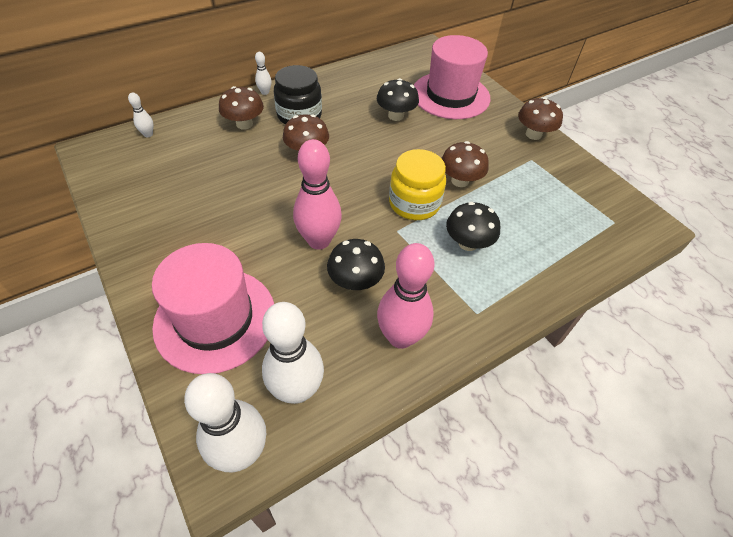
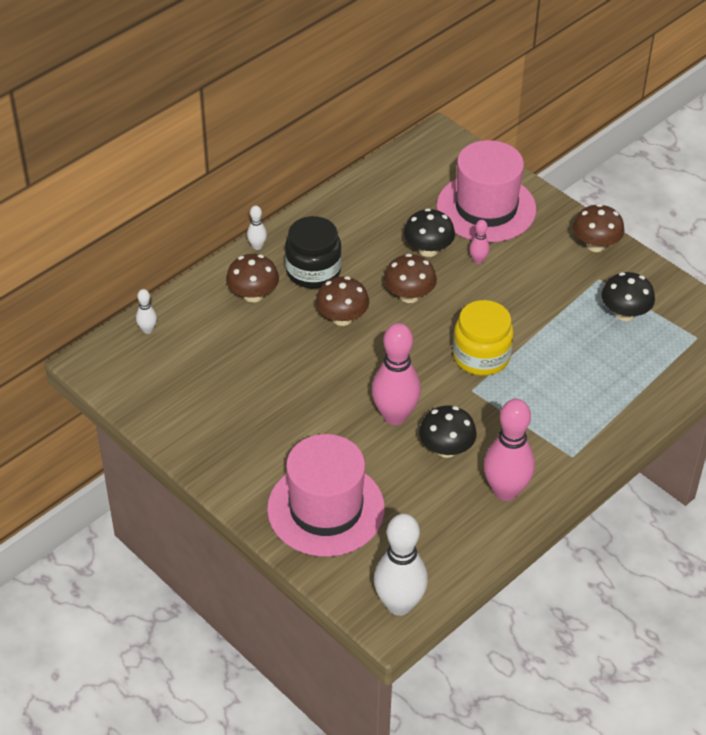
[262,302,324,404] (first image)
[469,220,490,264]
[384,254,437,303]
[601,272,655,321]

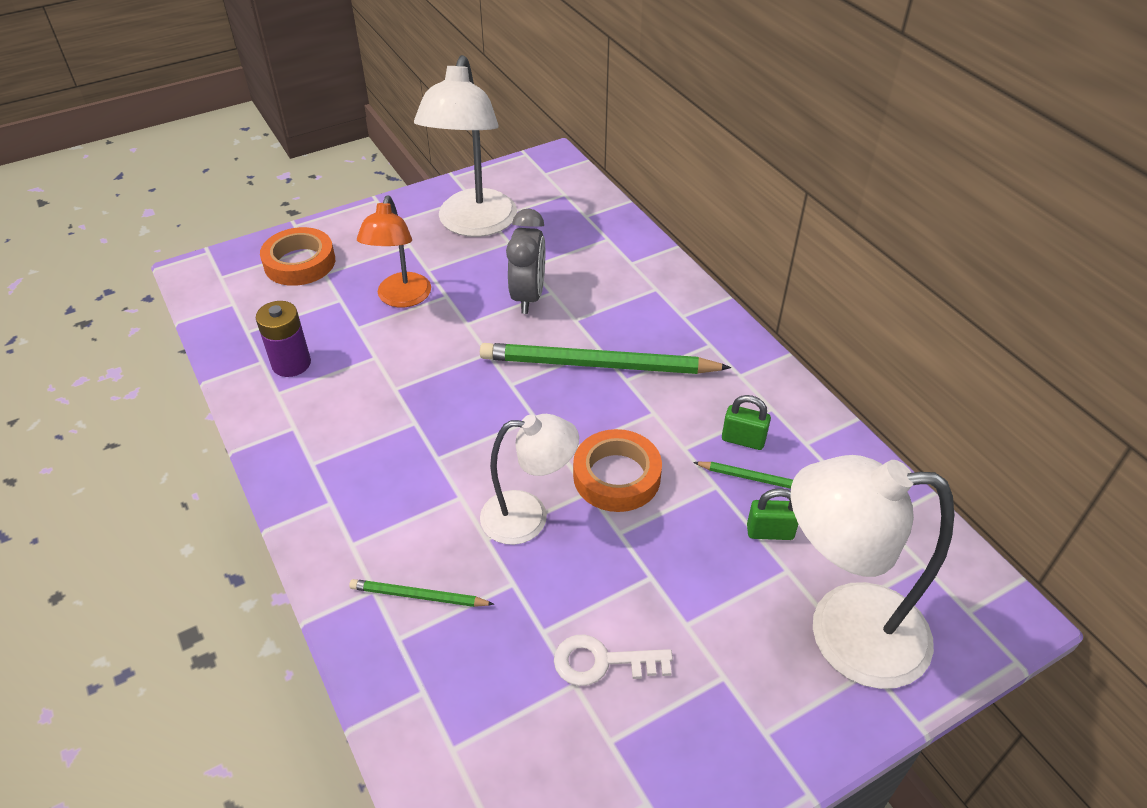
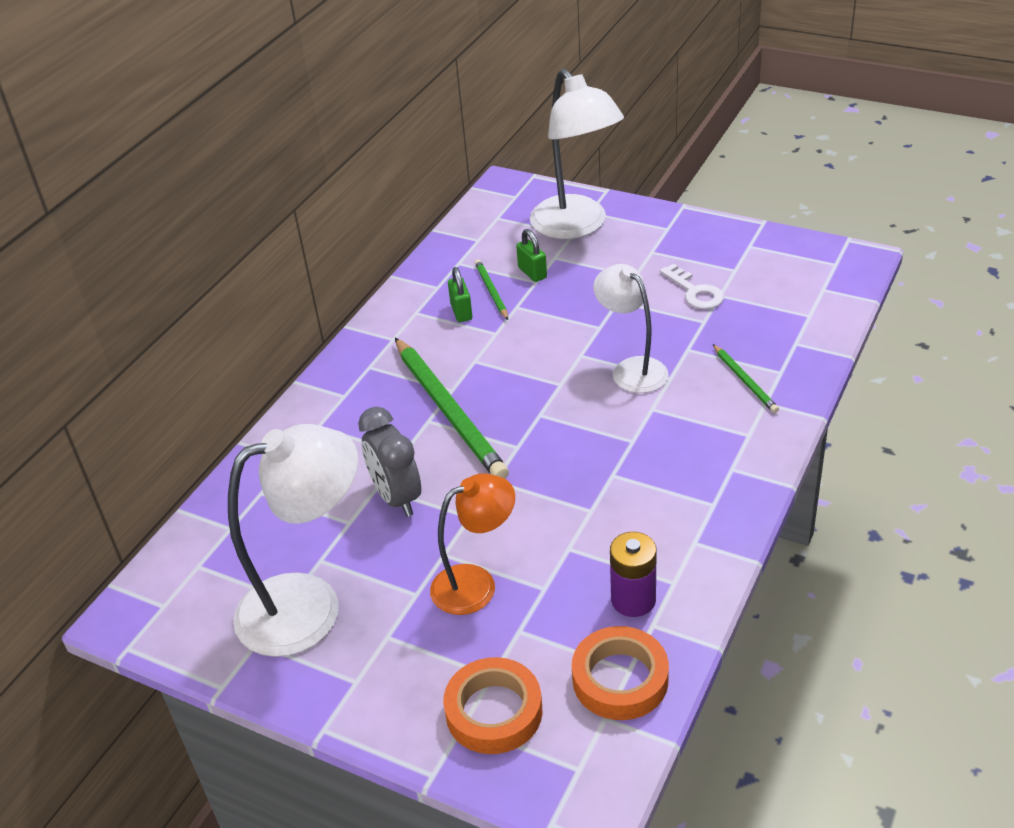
[572,626,669,720]
[358,407,421,517]

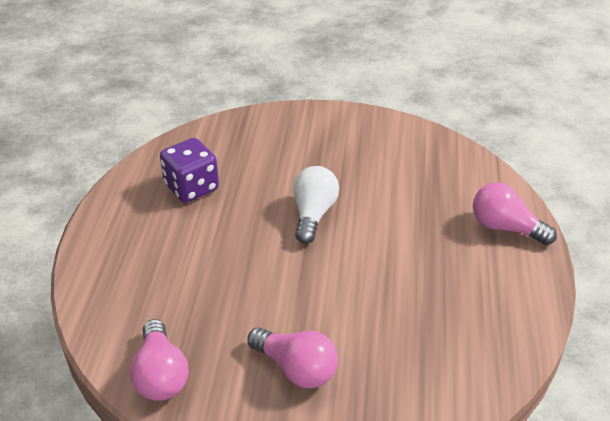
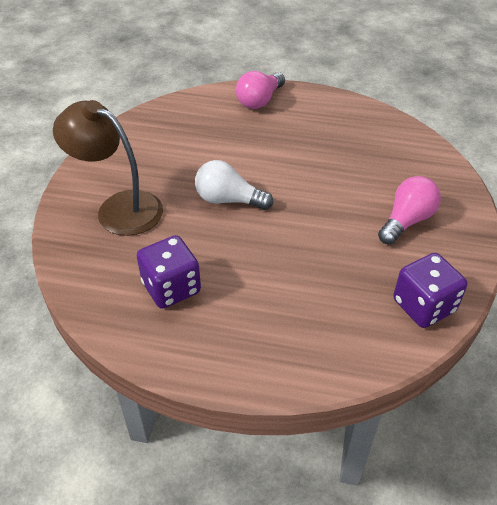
[53,100,163,236]
[393,253,468,328]

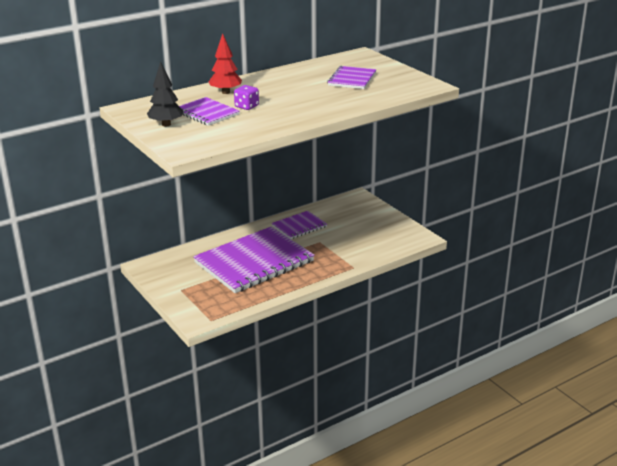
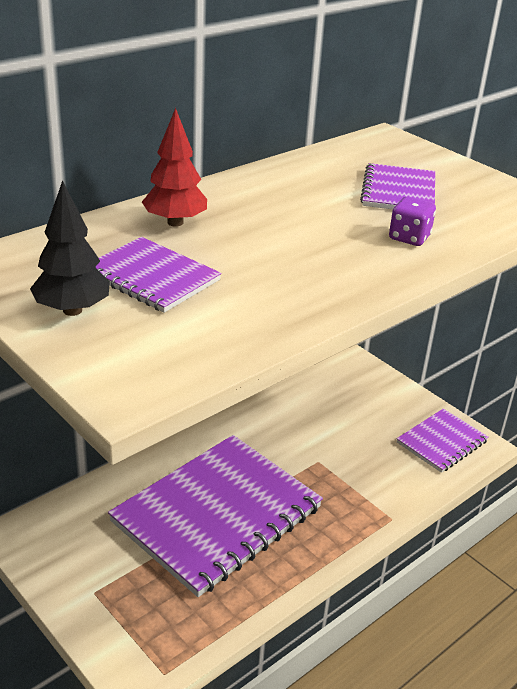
[389,197,436,246]
[397,408,488,473]

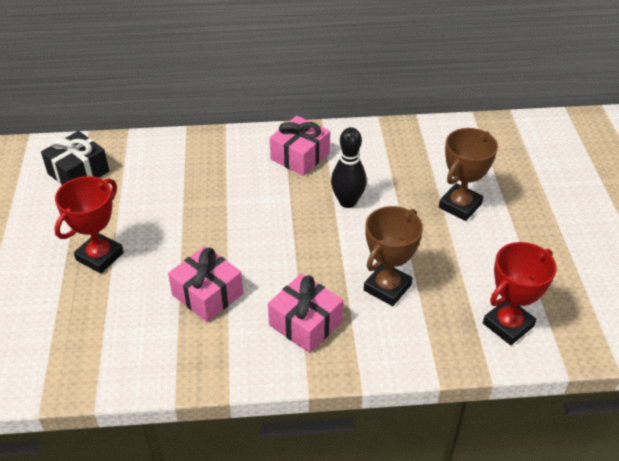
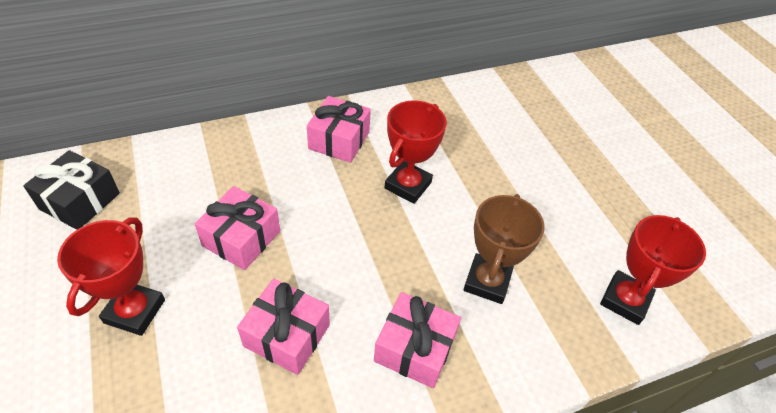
[439,128,498,221] (first image)
[195,186,280,270]
[385,100,447,204]

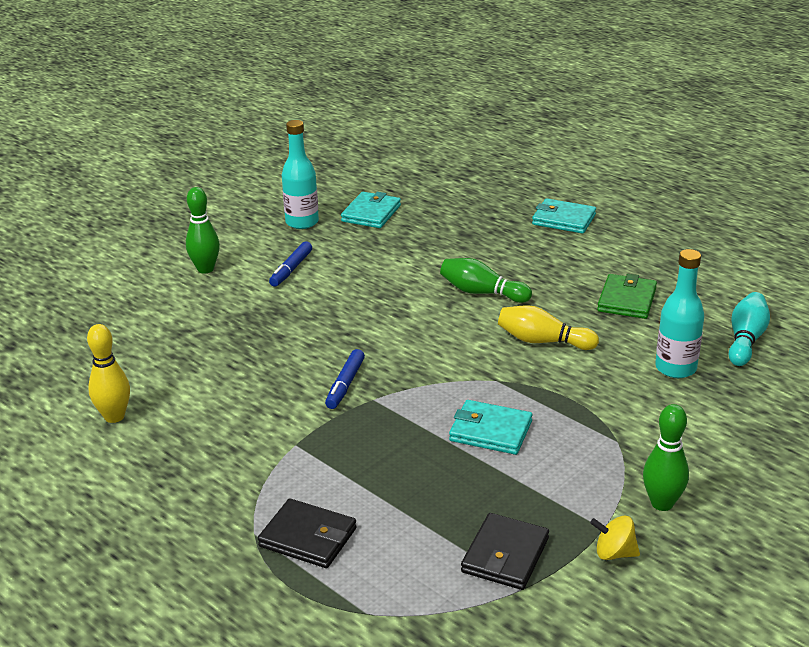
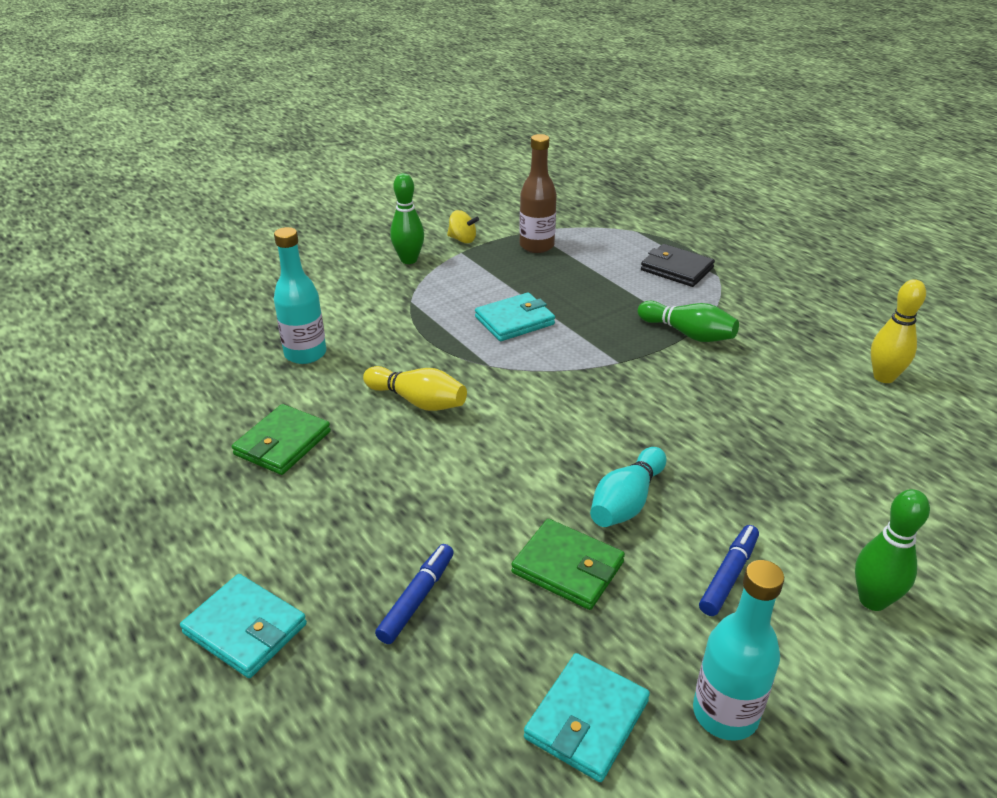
[511,519,625,610]
[375,544,454,644]
[638,301,739,342]
[590,447,667,527]
[519,134,557,253]
[475,293,555,341]

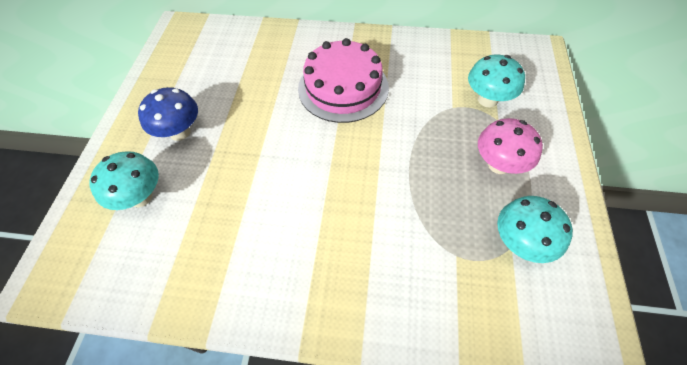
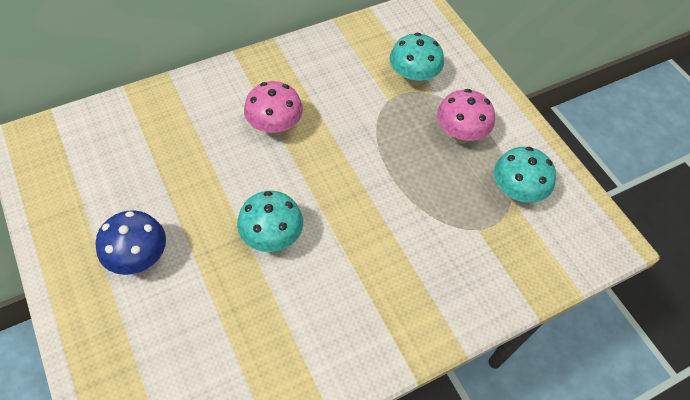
[237,191,303,252]
[244,81,303,136]

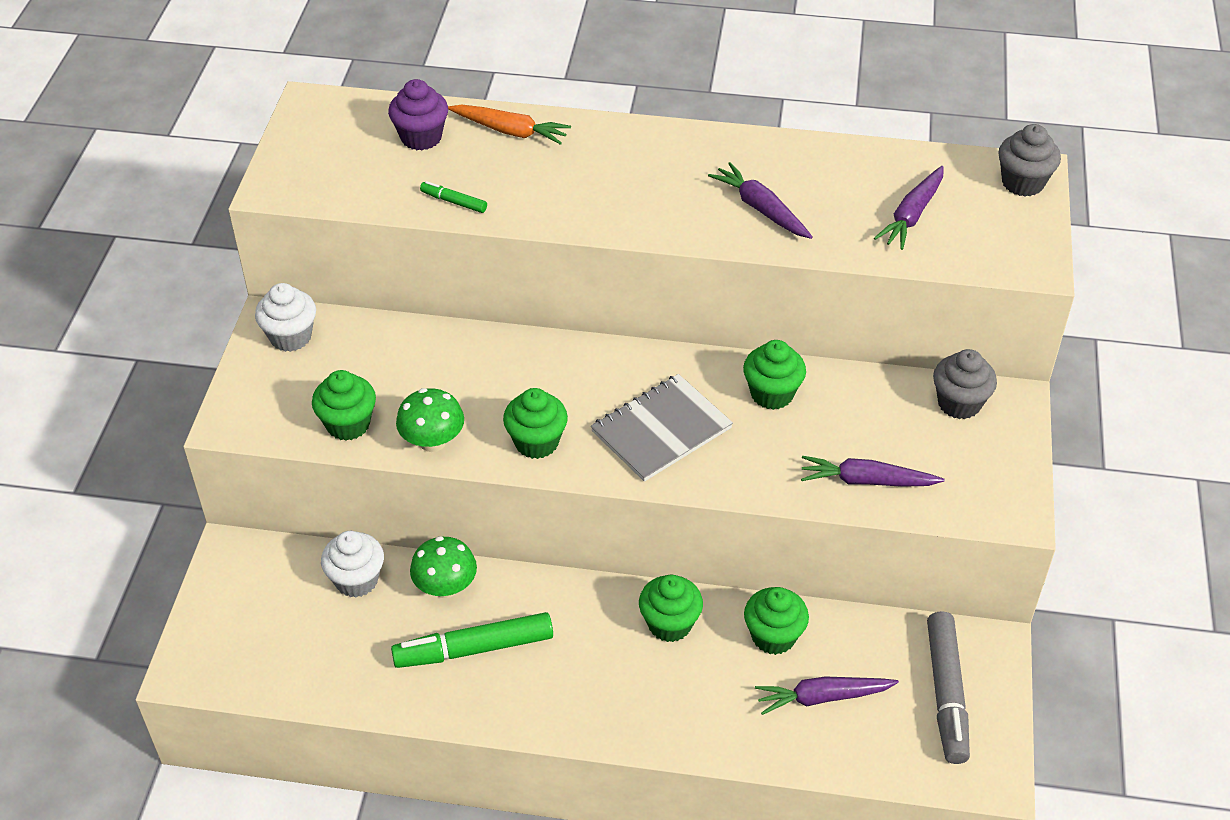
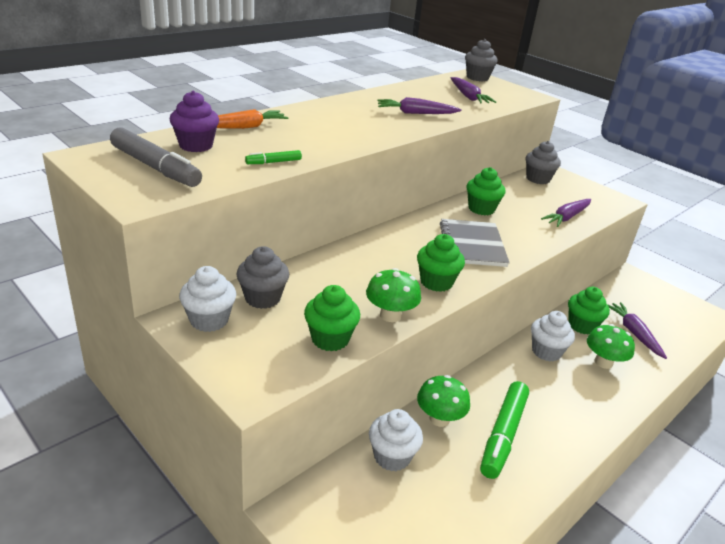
[237,246,289,309]
[587,324,635,369]
[110,128,202,187]
[531,311,575,362]
[607,302,667,359]

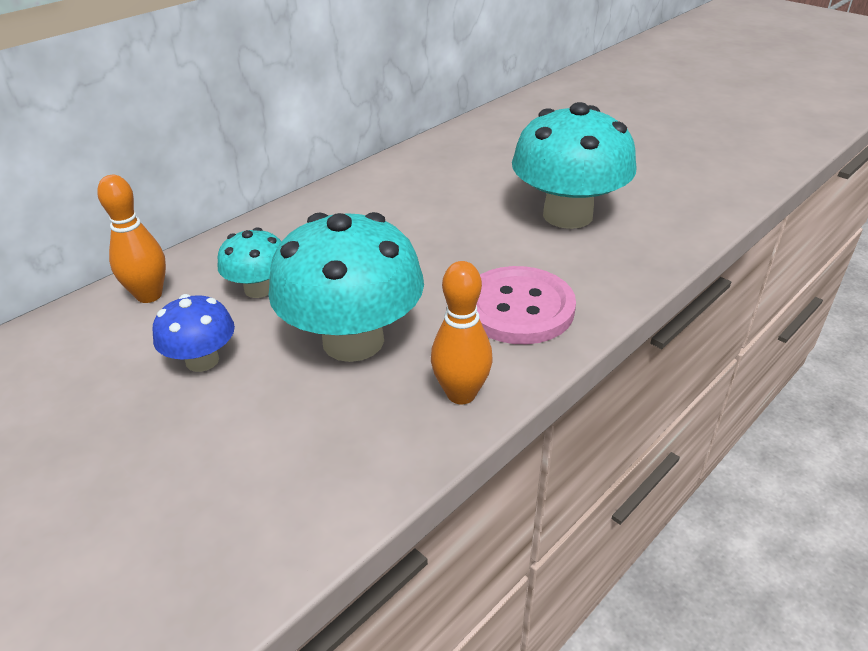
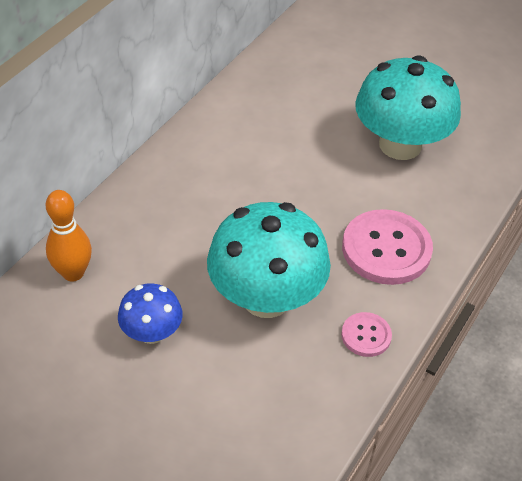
[218,227,281,298] (first image)
[341,312,392,357]

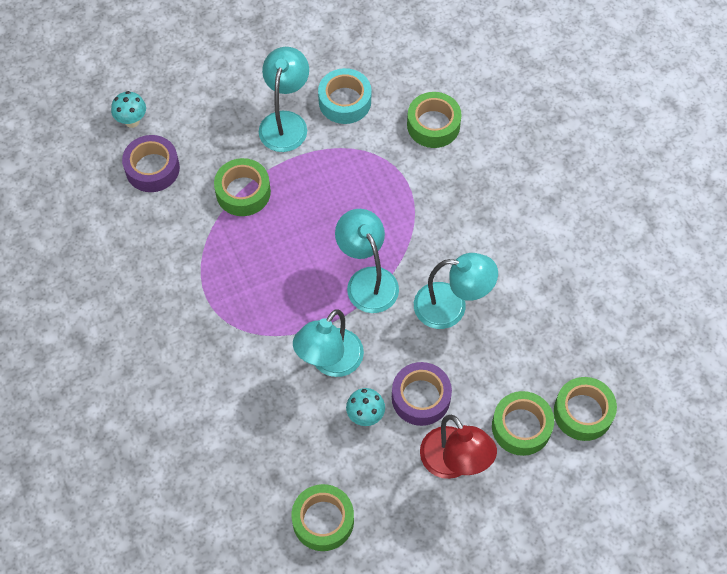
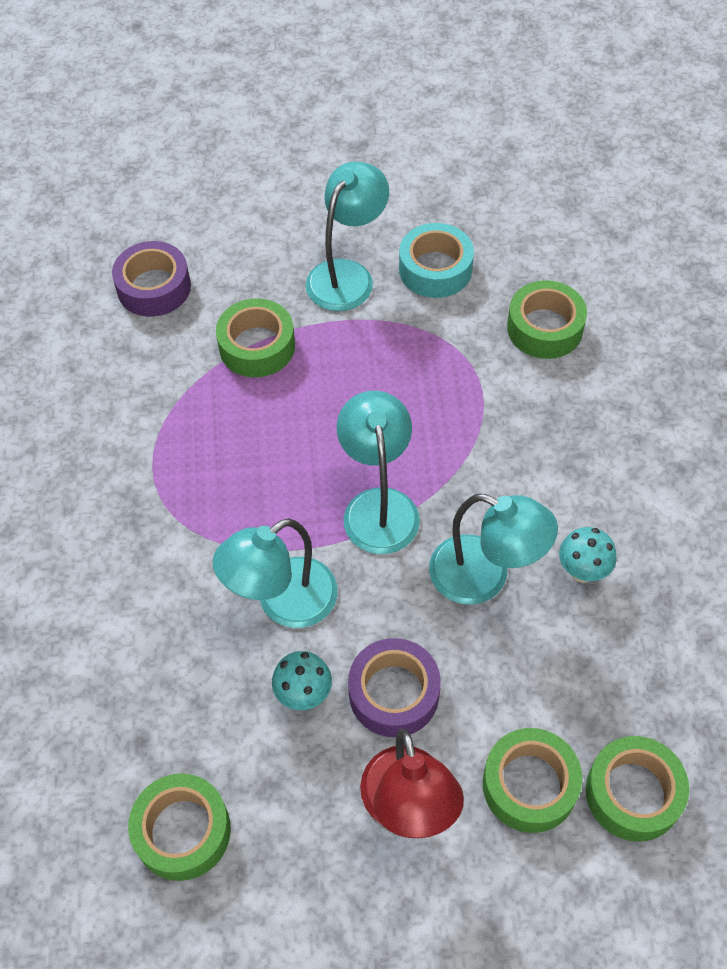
[559,527,616,583]

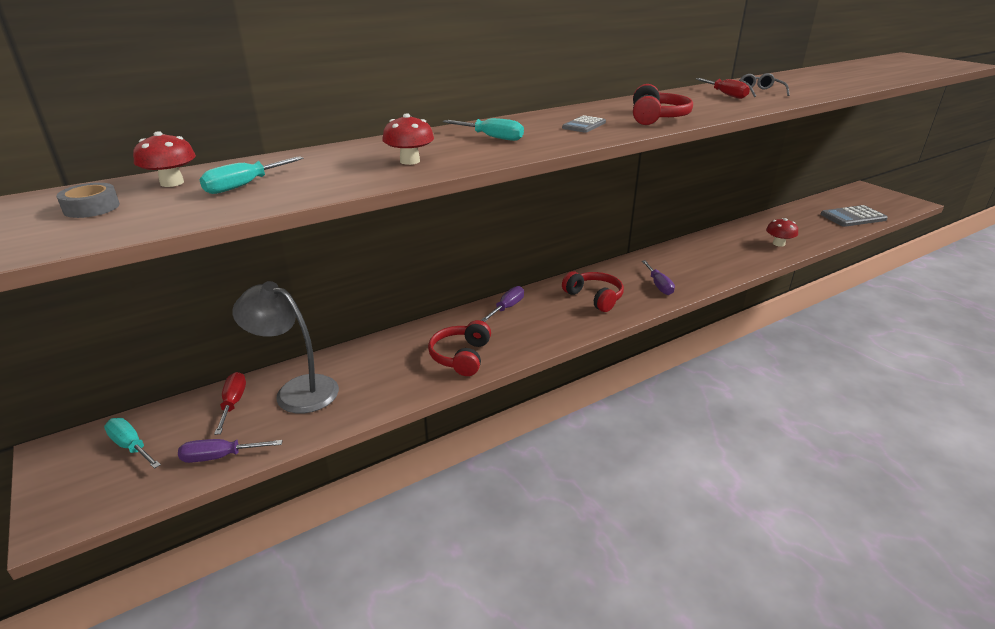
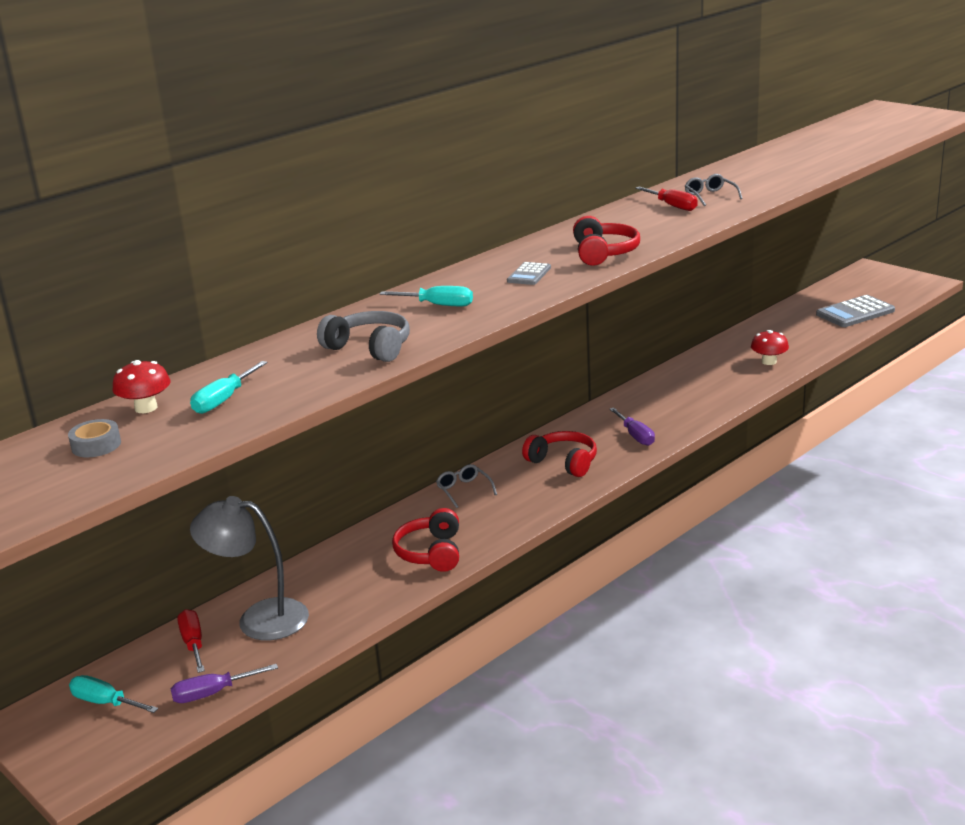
[317,311,410,362]
[436,464,497,508]

